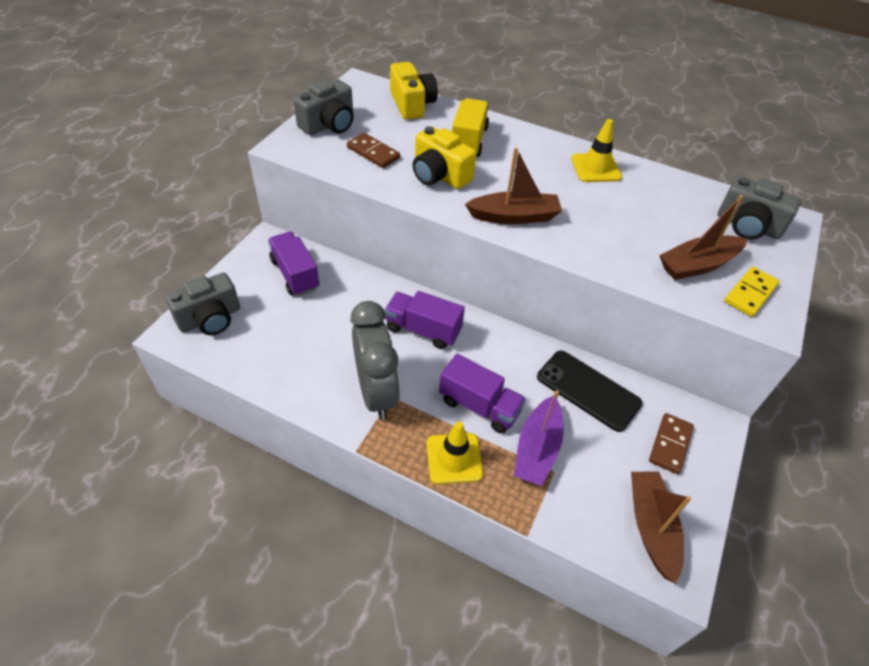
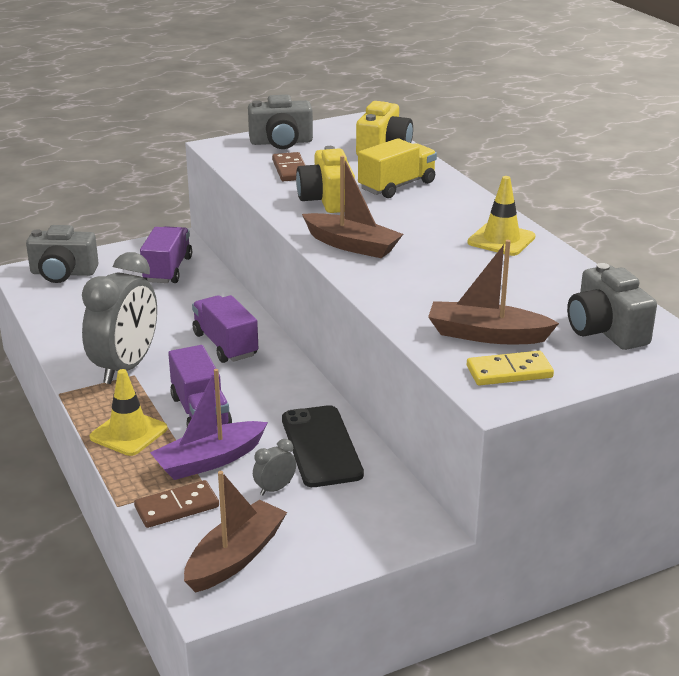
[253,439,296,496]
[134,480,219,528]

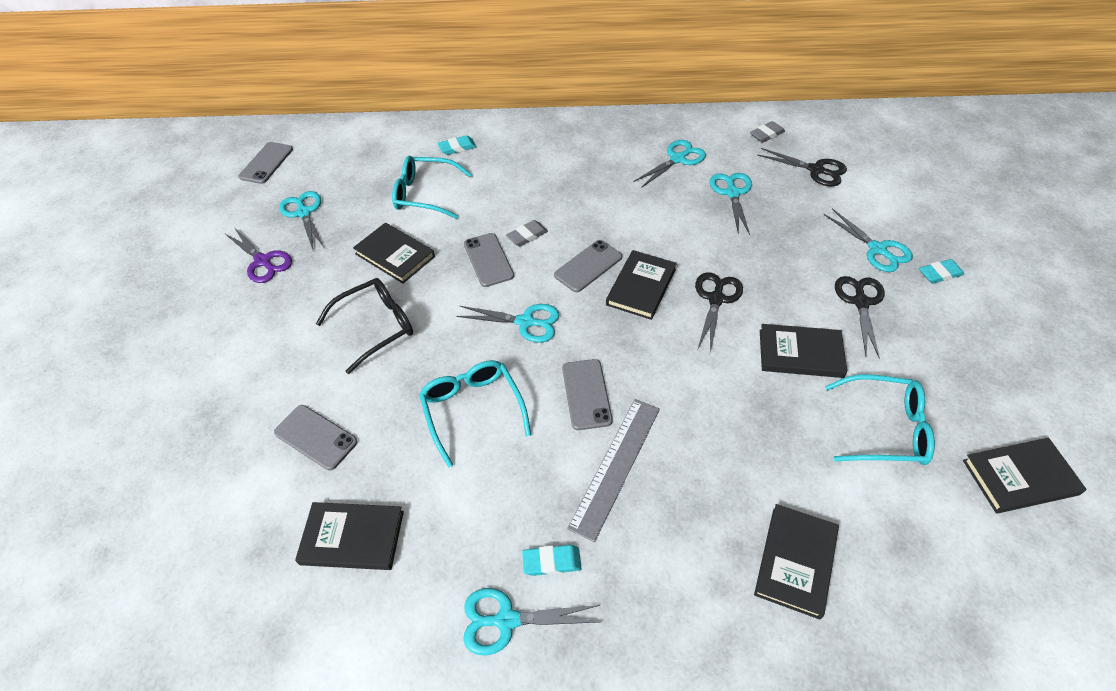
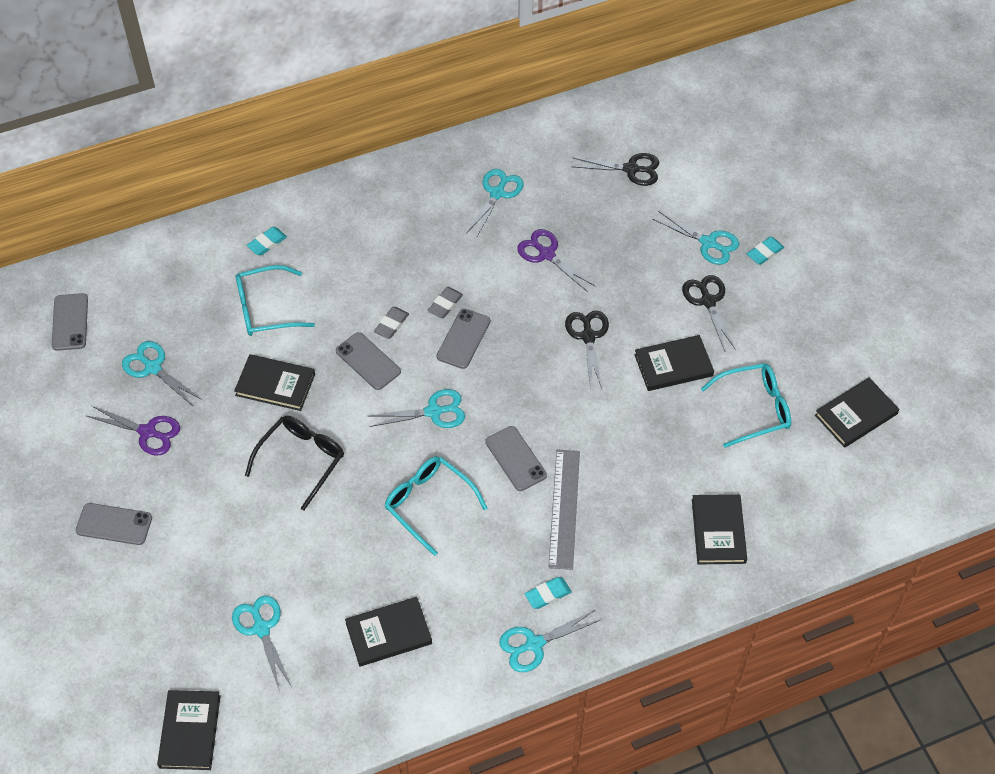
[517,229,596,292]
[76,503,152,545]
[157,690,221,770]
[232,596,292,689]
[427,287,463,318]

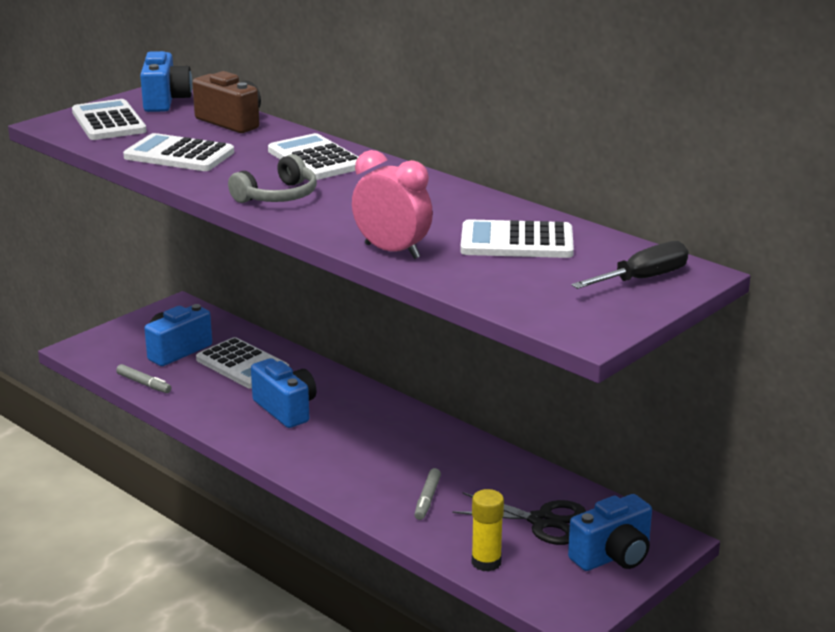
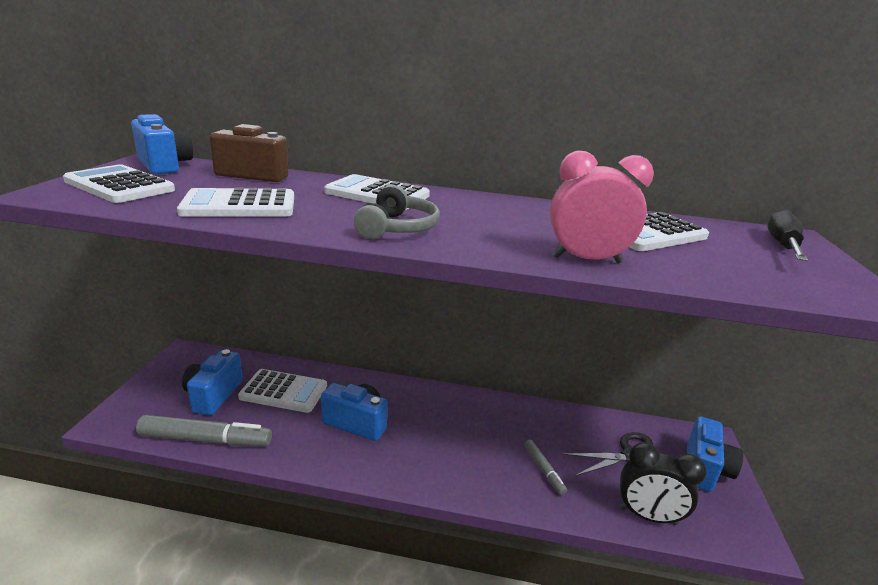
[619,442,707,525]
[136,415,272,446]

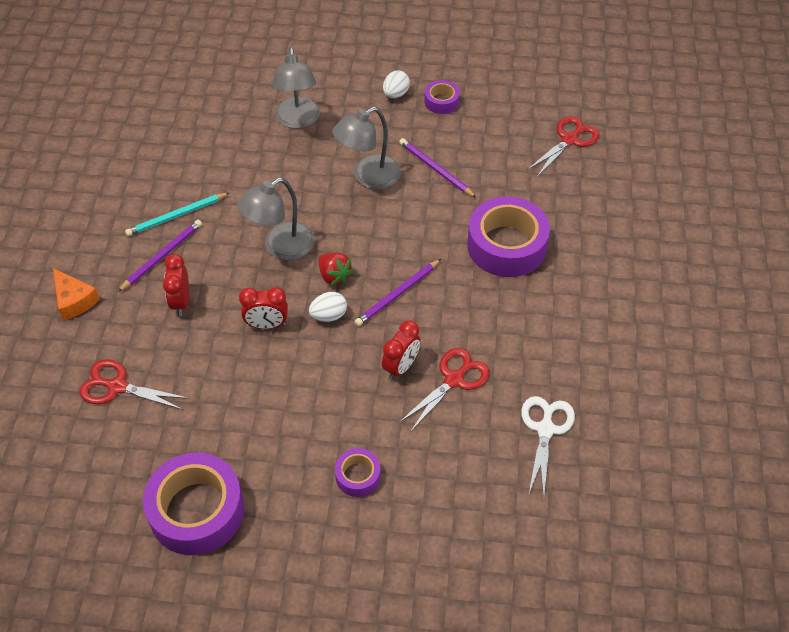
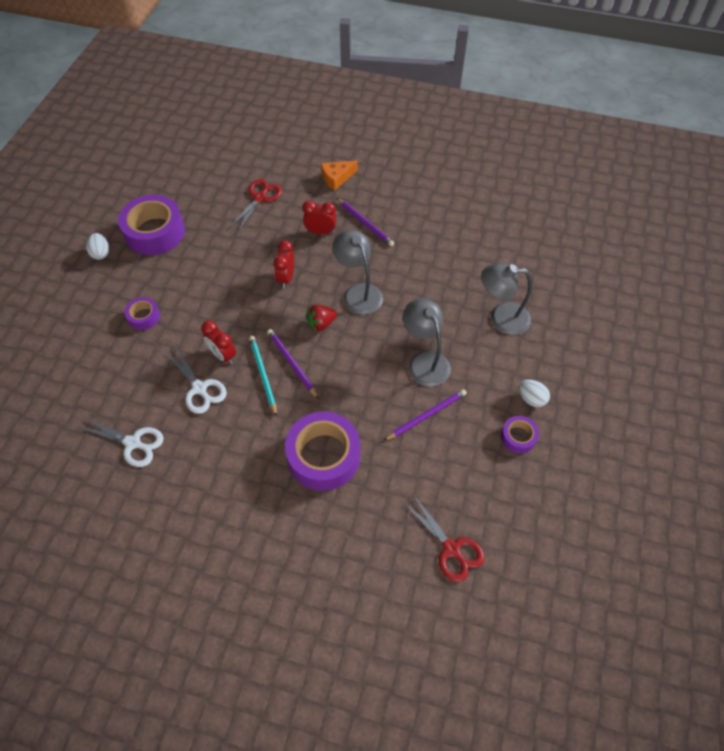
[249,336,277,417]
[86,233,109,260]
[166,347,227,414]

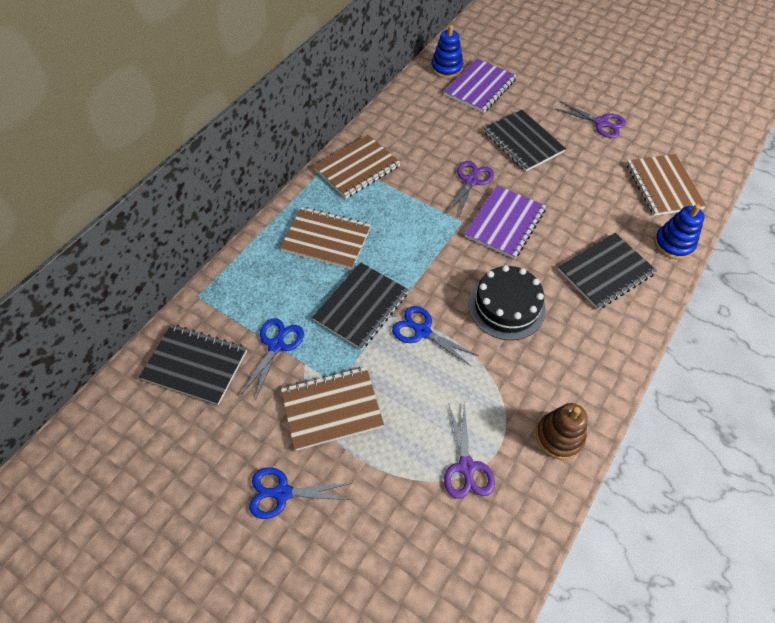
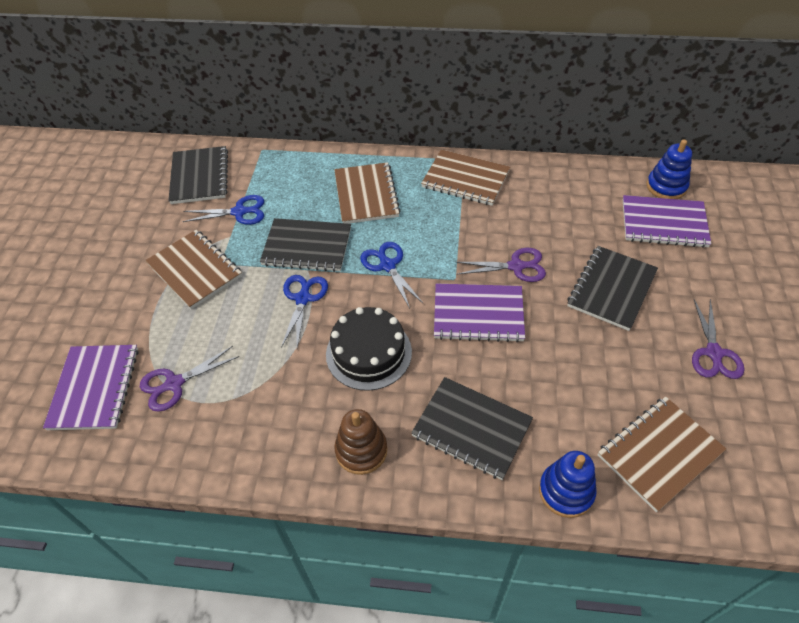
[43,345,138,430]
[360,242,424,308]
[334,409,388,475]

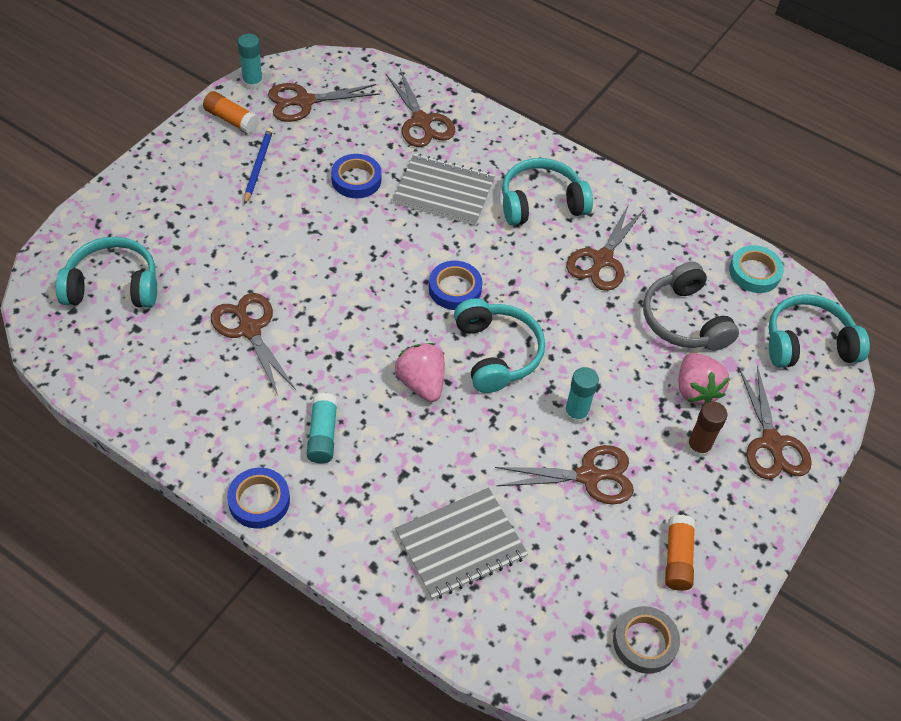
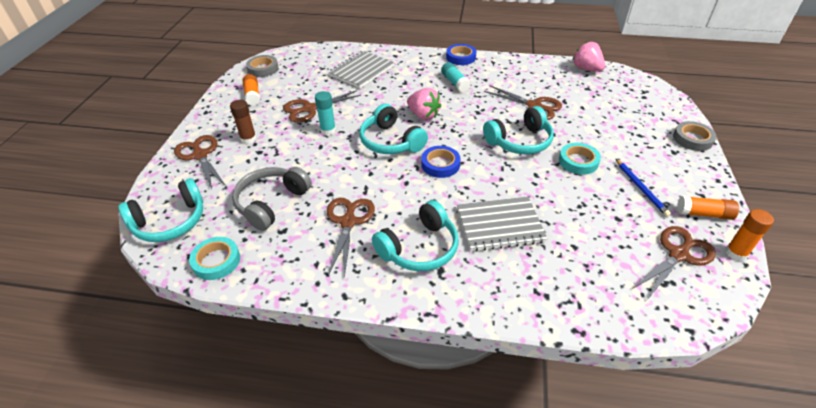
[331,154,382,198] (first image)
[386,69,455,147] (first image)
[559,143,601,175]
[673,121,717,151]
[483,106,554,154]
[573,41,605,72]
[725,209,774,261]
[232,167,312,231]

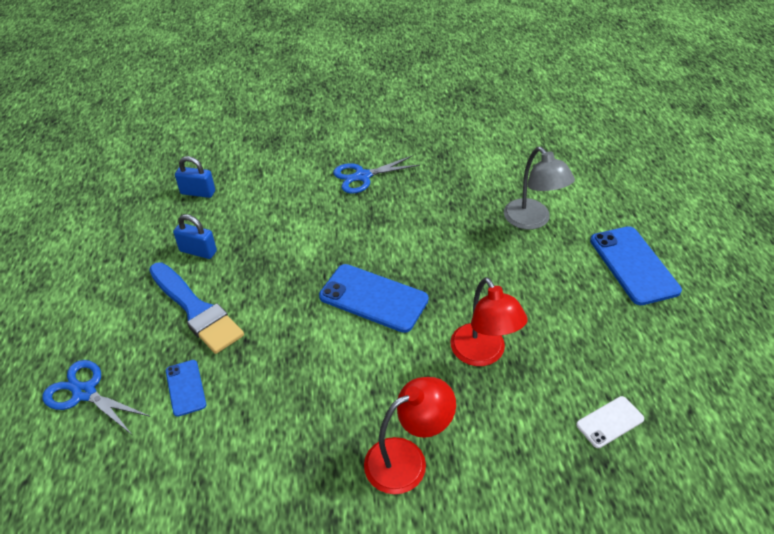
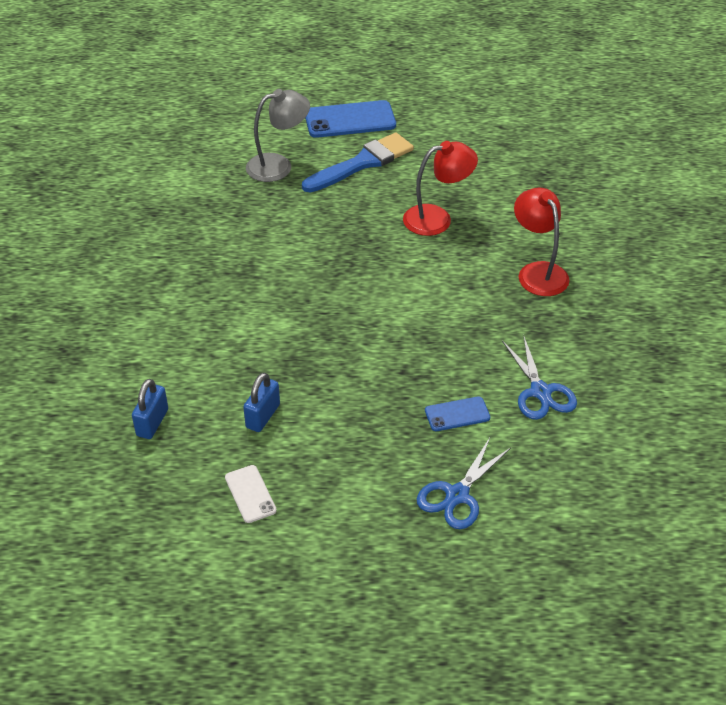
[319,264,429,333] (first image)
[302,132,414,192]
[502,335,577,420]
[225,465,277,523]

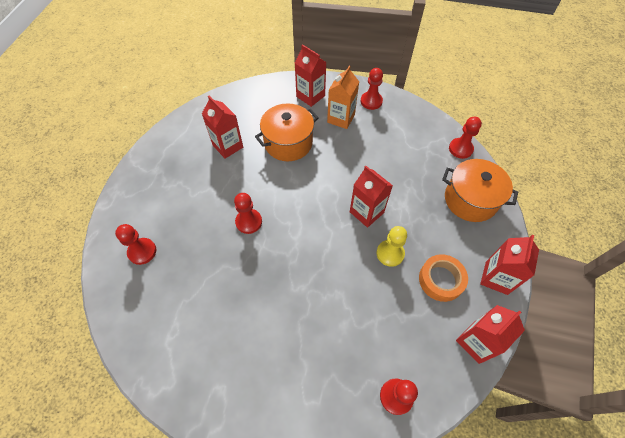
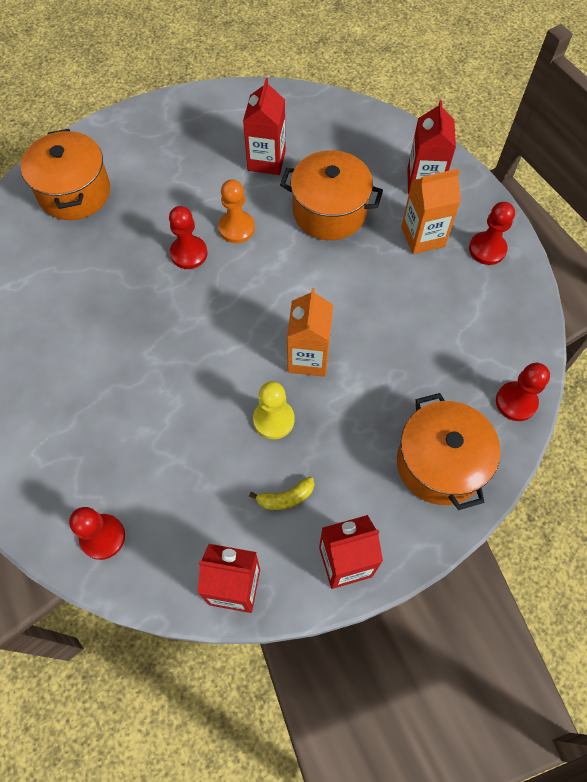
[218,179,255,243]
[21,129,110,220]
[249,477,314,510]
[287,288,333,377]

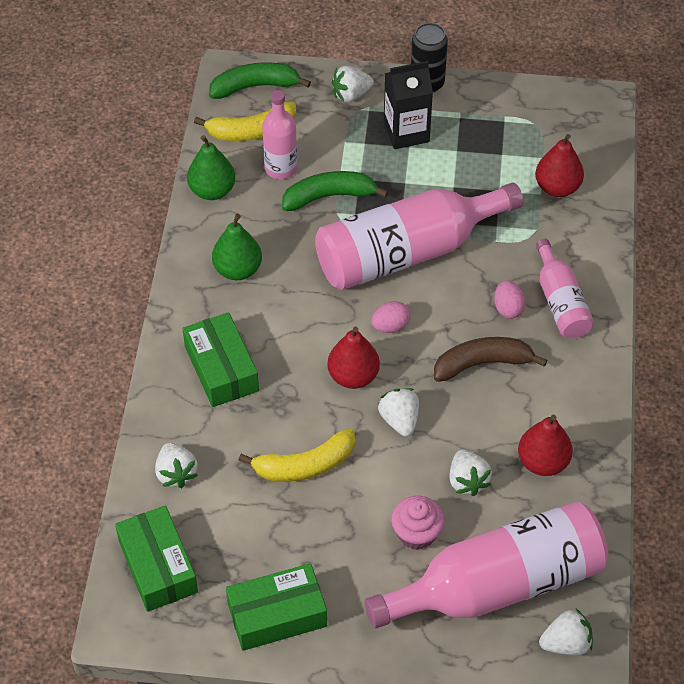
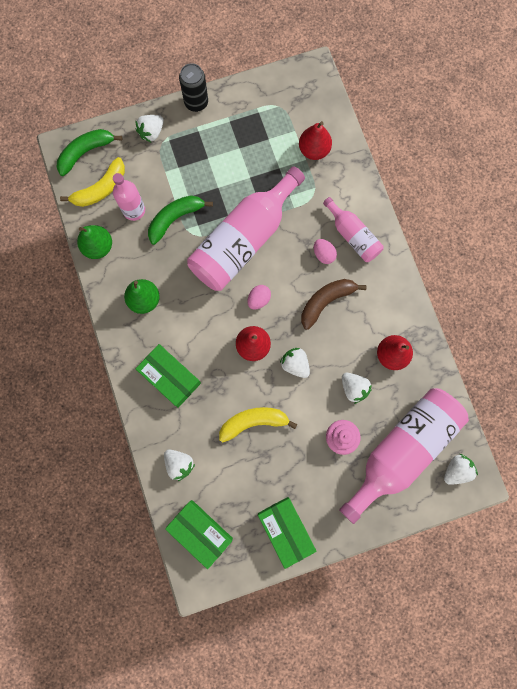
[384,61,433,149] (first image)
[258,497,317,569]
[219,407,298,442]

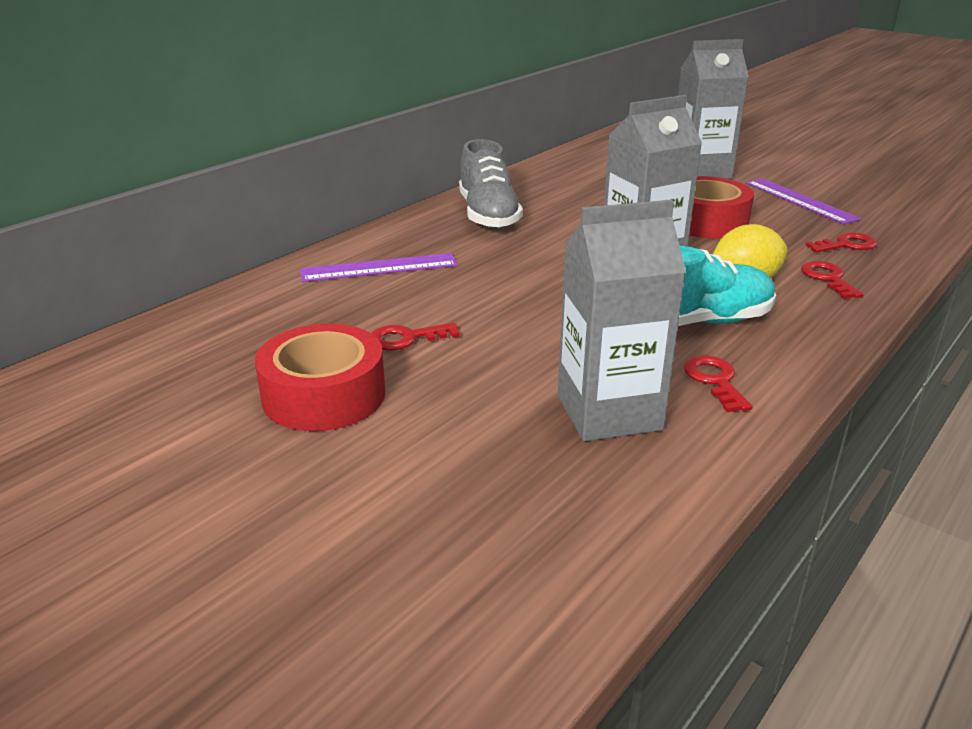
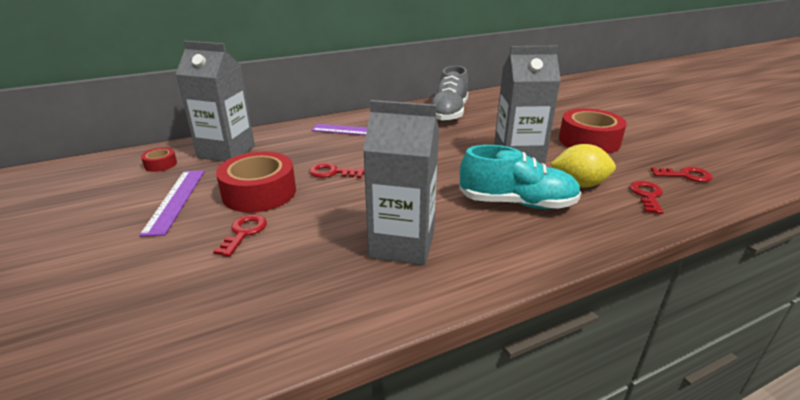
[141,147,177,172]
[176,41,255,162]
[213,215,267,257]
[139,170,205,236]

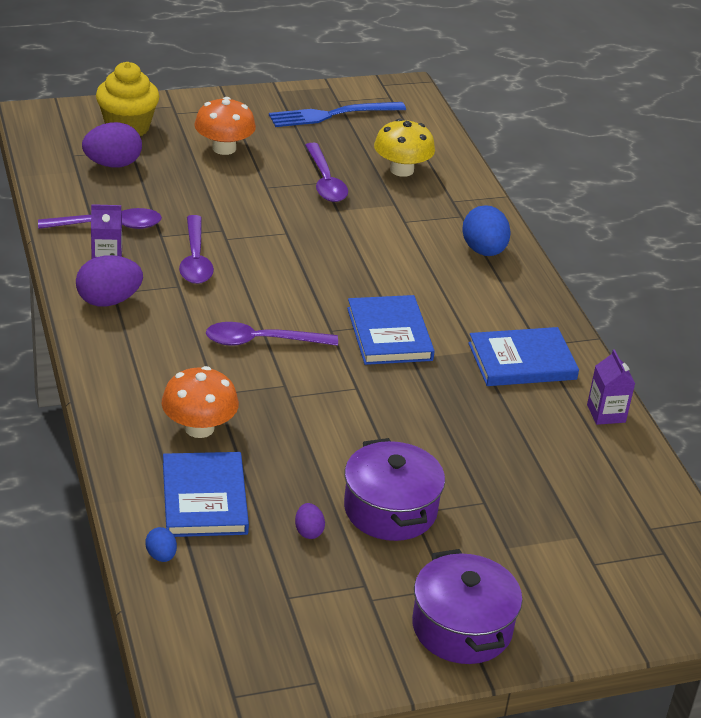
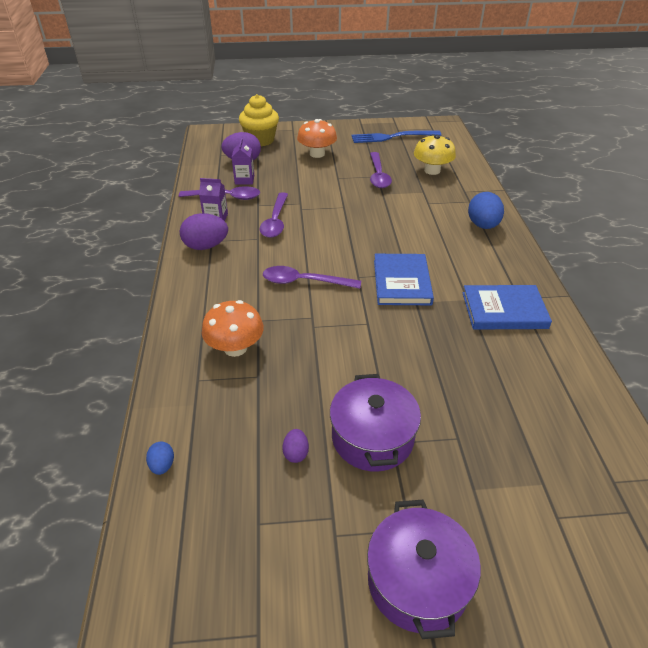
[163,452,249,537] (first image)
[232,138,254,184]

